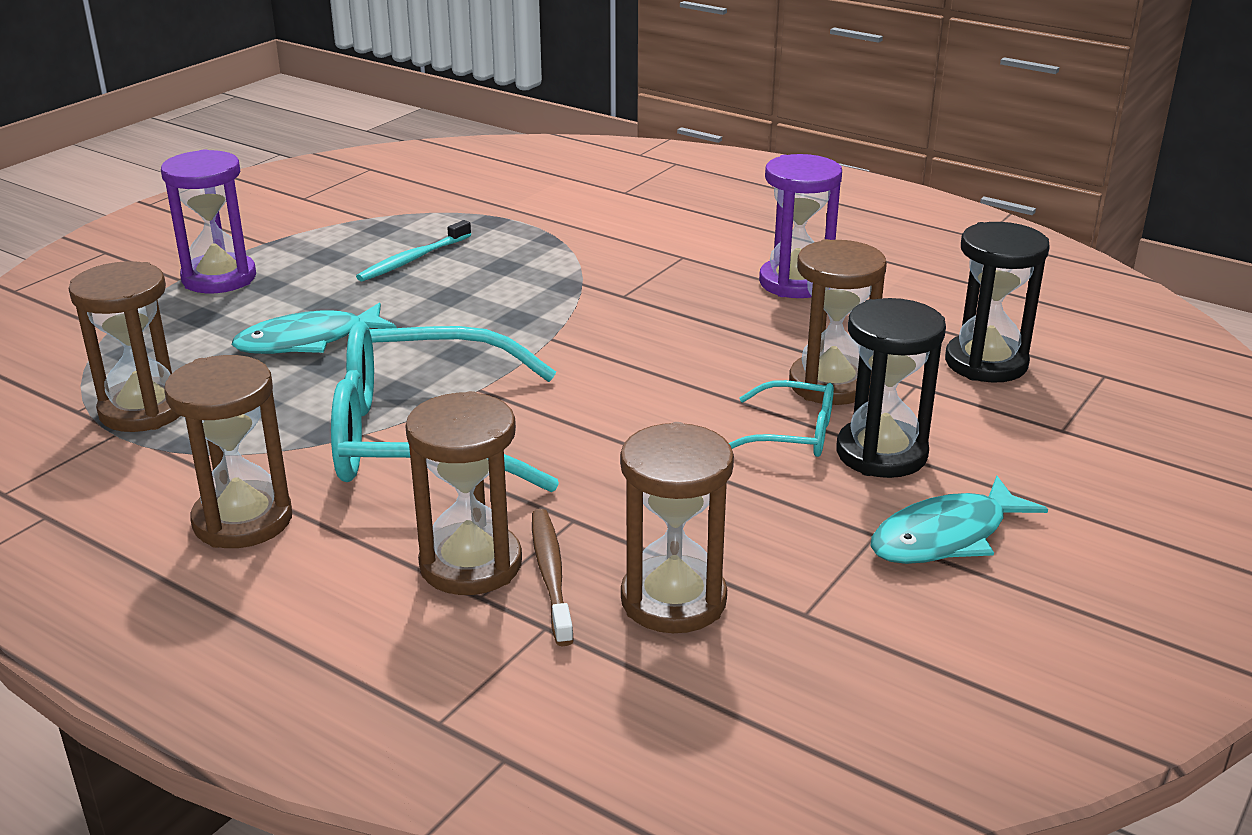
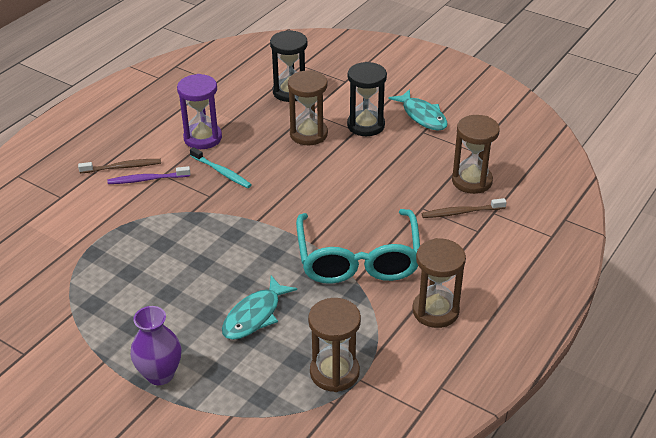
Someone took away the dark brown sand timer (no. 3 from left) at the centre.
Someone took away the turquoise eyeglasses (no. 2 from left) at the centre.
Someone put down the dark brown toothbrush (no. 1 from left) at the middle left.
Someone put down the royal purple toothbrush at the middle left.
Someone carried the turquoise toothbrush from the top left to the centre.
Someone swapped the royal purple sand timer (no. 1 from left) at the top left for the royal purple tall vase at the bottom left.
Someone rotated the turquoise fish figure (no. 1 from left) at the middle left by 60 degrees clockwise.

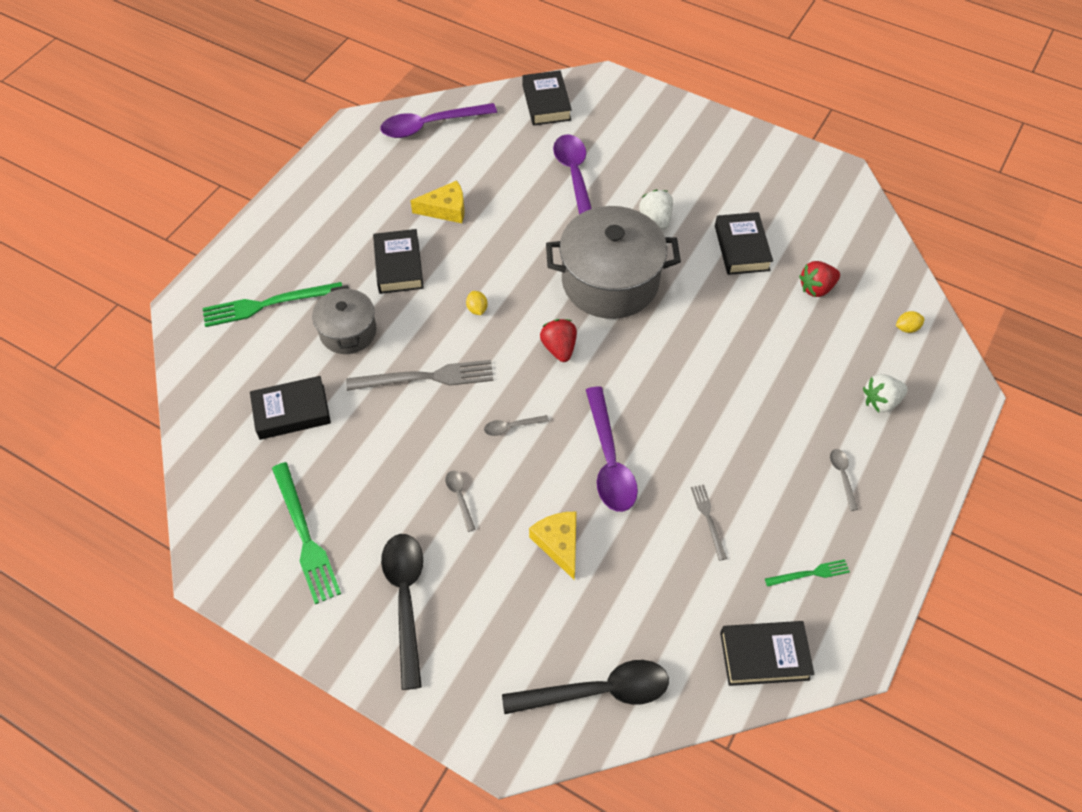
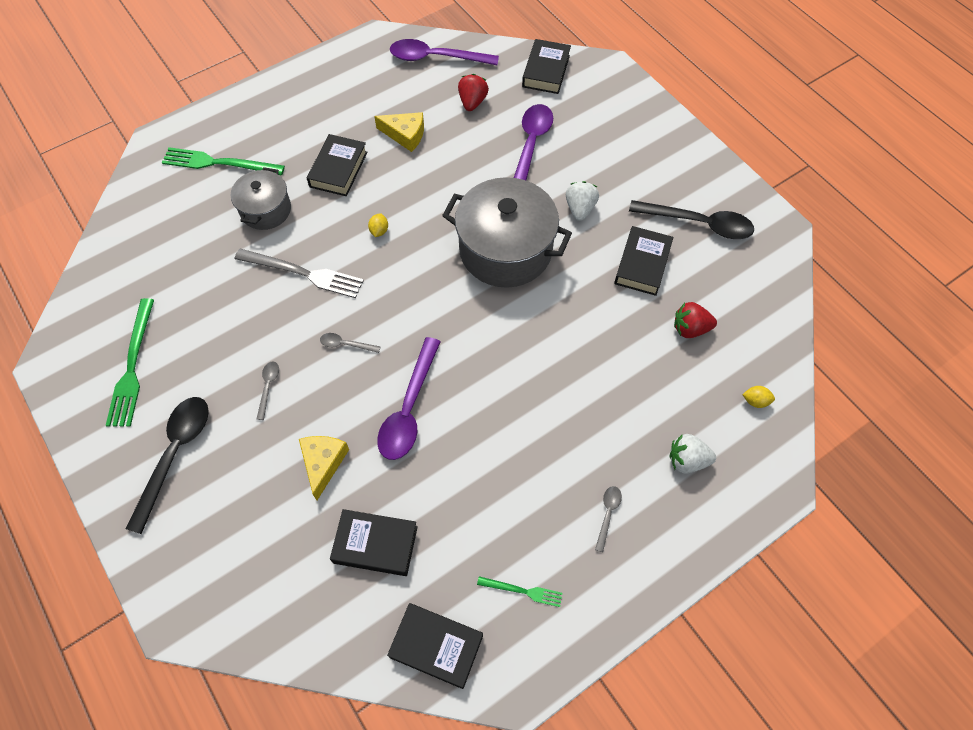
Someone took away the grey fork (no. 2 from left) at the centre.
Someone carried the jet-black hardcover (no. 1 from left in the first image) from the middle left to the bottom centre.
Someone carried the jet-black tablespoon (no. 2 from left) from the bottom centre to the top right.
Someone carried the red berry (no. 1 from left) from the centre to the top centre.

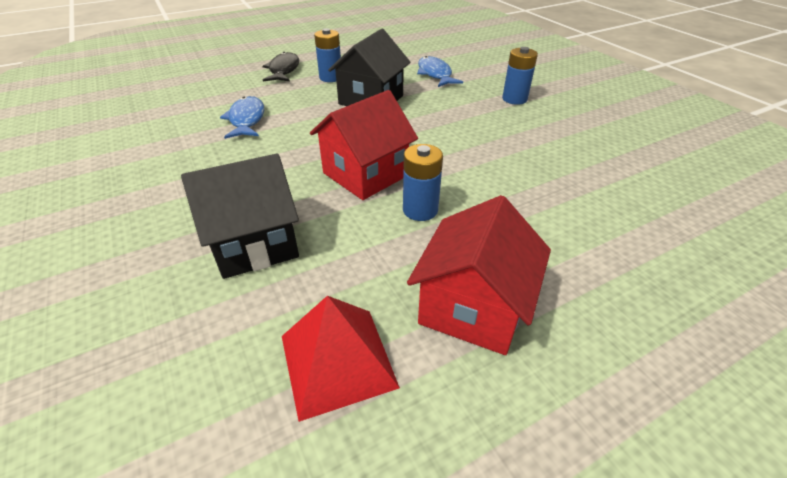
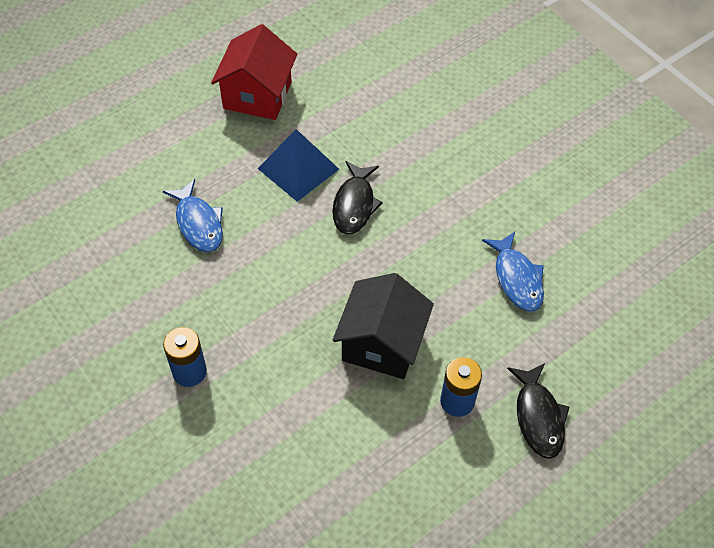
Someone took away the jet-black cottage (no. 1 from left) at the middle left.
Someone took away the red pyramid at the bottom centre.
Someone carried the royal blue fish figure (no. 2 from left in the first image) from the top centre to the middle left.
Someone swapped the red cottage (no. 1 from left) at the top centre for the jet-black fish figure (no. 1 from left) at the centre.
Someone swapped the royal blue AA battery (no. 2 from left) at the centre for the royal blue pyramid at the top centre.

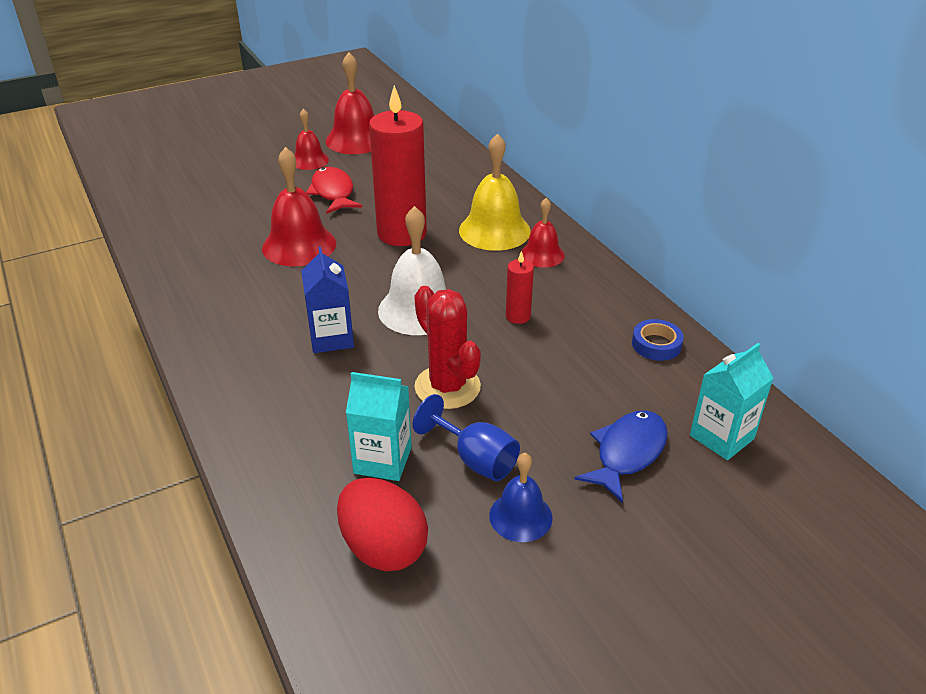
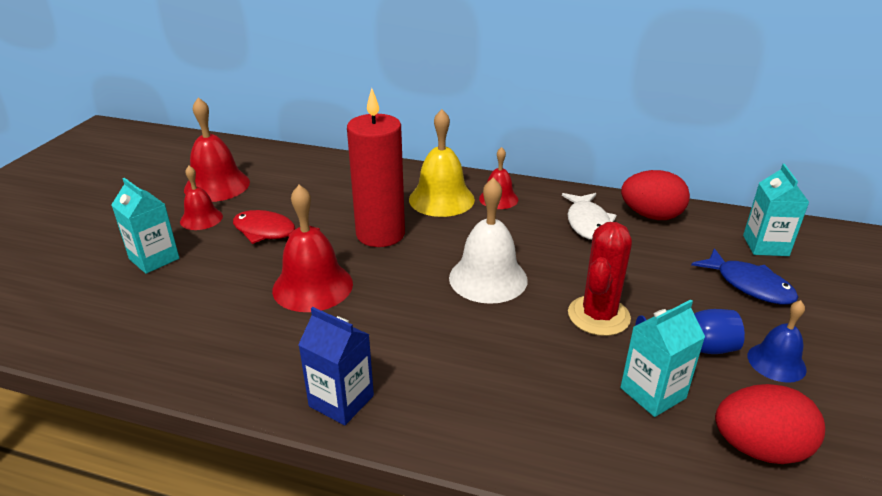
Someone took away the red candle (no. 2 from left) at the centre.
Someone put down the turquoise carton (no. 1 from left) at the middle left.
Someone put down the snow-white fish figure at the middle right.
Someone carried the royal blue carton from the centre to the bottom centre.
Someone swapped the royal blue roll of tape at the middle right for the red egg shape (no. 1 from left) at the middle right.
Someone rotated the red prickly plant at the centre by 75 degrees counterclockwise.
Someone rotated the royal blue fish figure at the middle right by 150 degrees clockwise.

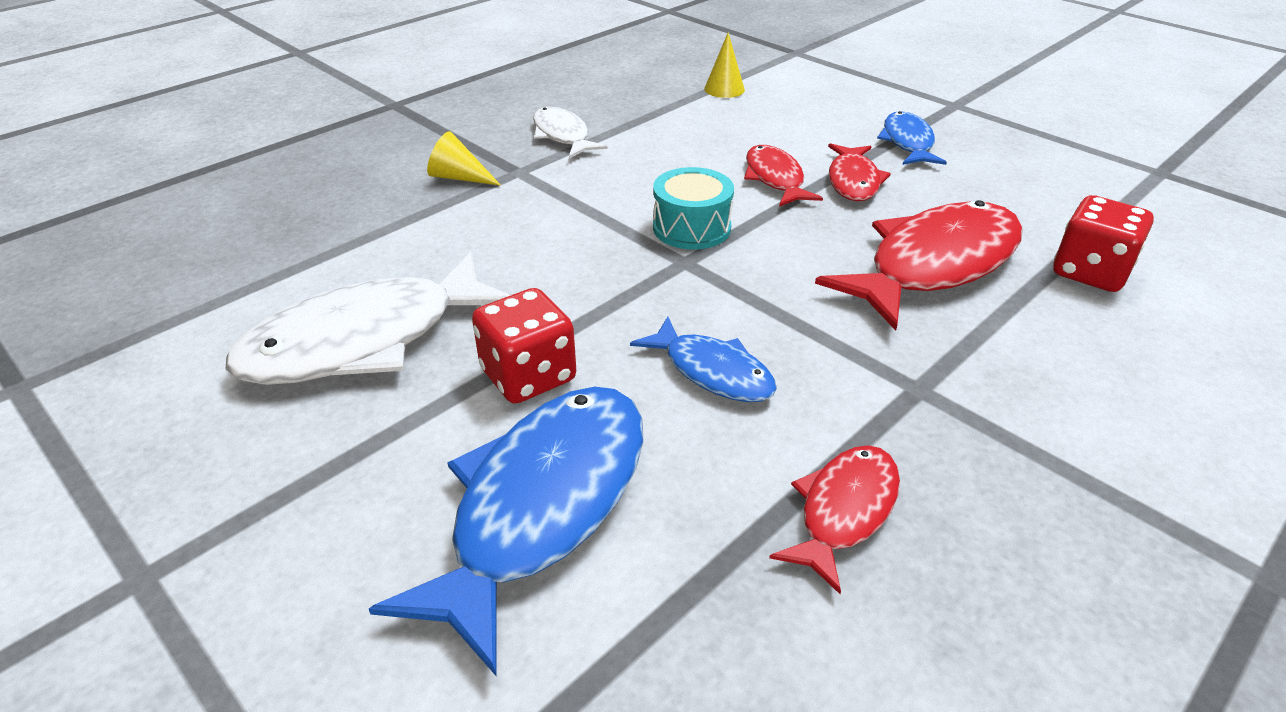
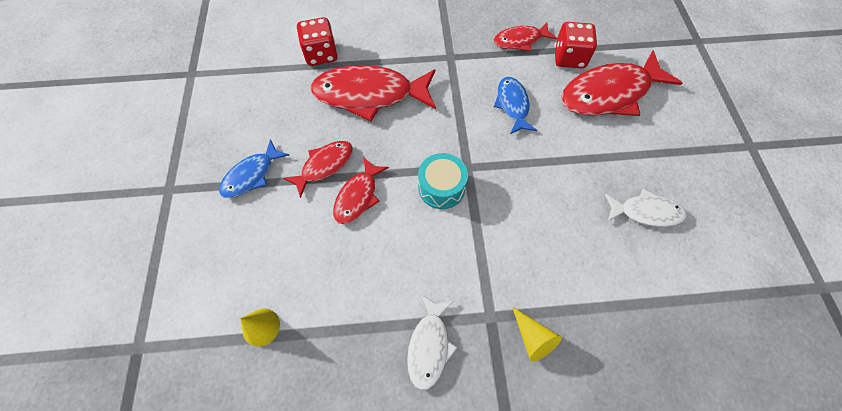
Someone carried the red dice (no. 1 from left in the first image) from the centre to the top right.
Someone repainted the royal blue fish figure (no. 1 from left) at the bottom centre, which became the red fish figure (no. 5 from left) at the top right.
Someone scaled the snow-white fish figure (no. 1 from left in the first image) at the middle left by 0.55.

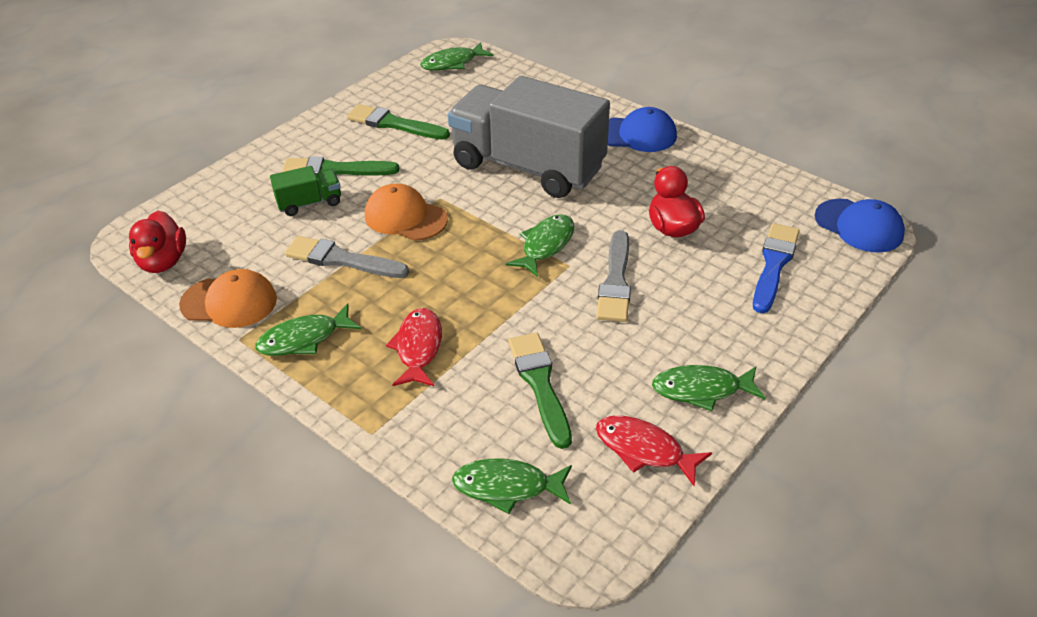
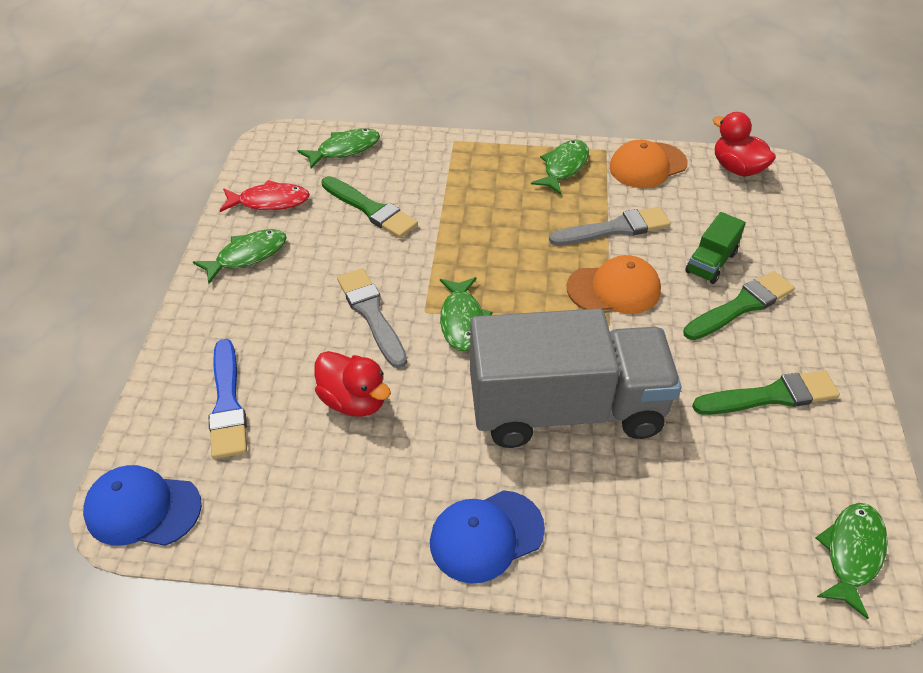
Someone took away the red fish figure (no. 1 from left) at the centre.

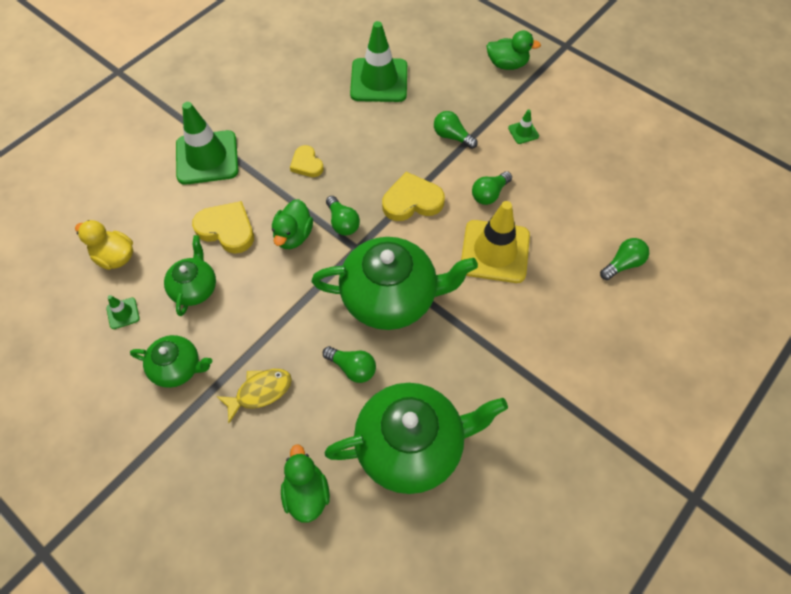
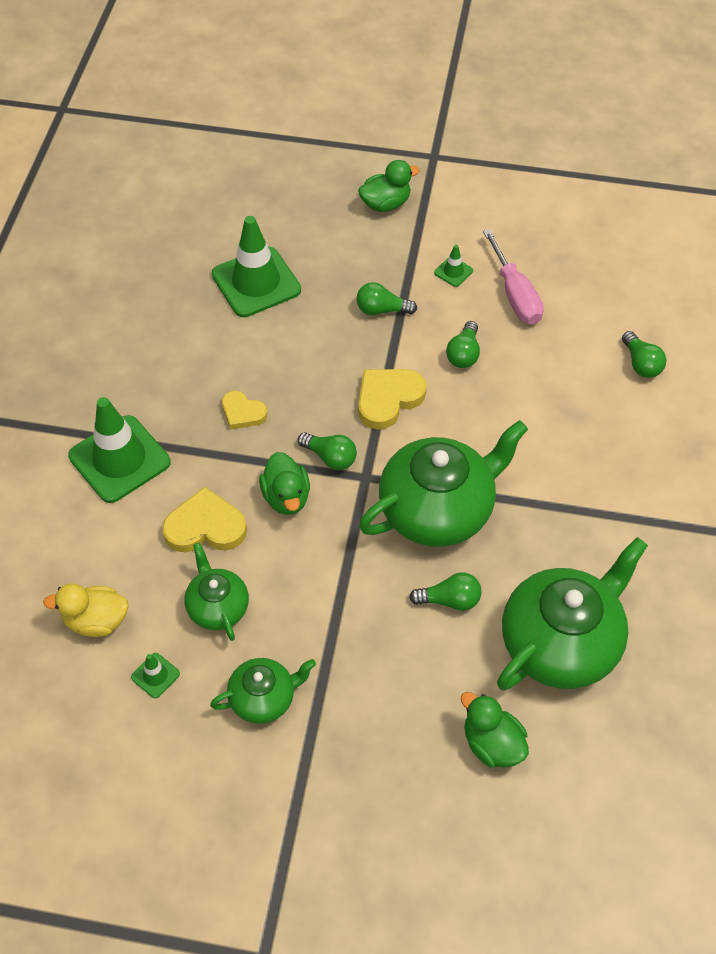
Someone took away the golden fish figure at the bottom left.
Someone took away the golden safety cone at the centre.
Someone put down the pink hand screwdriver at the top right.
Someone rotated the emerald light bulb (no. 5 from left) at the middle right by 135 degrees clockwise.

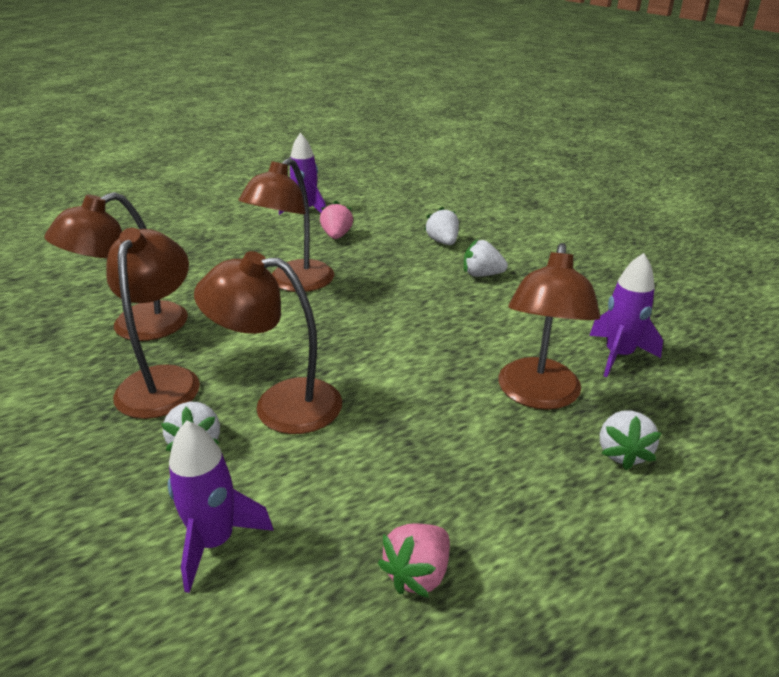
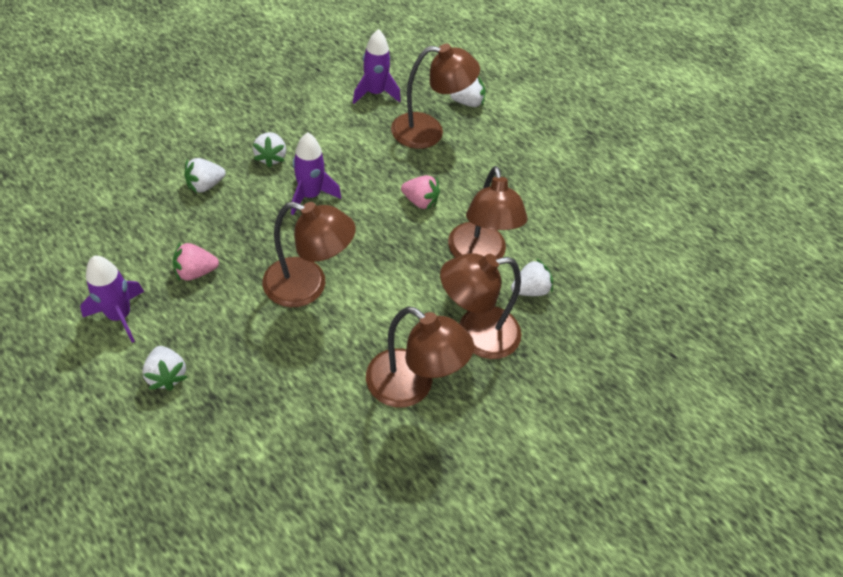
Someone put down the snow-white berry (no. 1 from left) at the middle left.
Someone carried the royal purple toy rocket (no. 1 from left in the first image) from the bottom left to the top centre.
Someone carried the pink berry (no. 2 from left) from the bottom centre to the top centre.

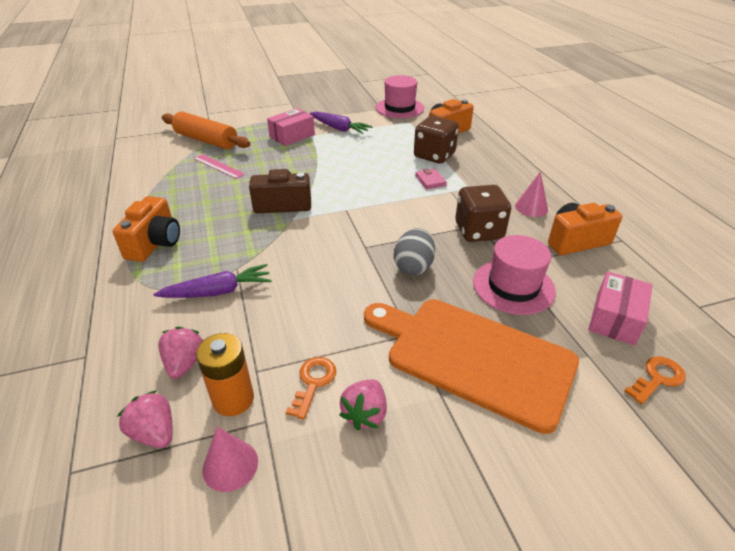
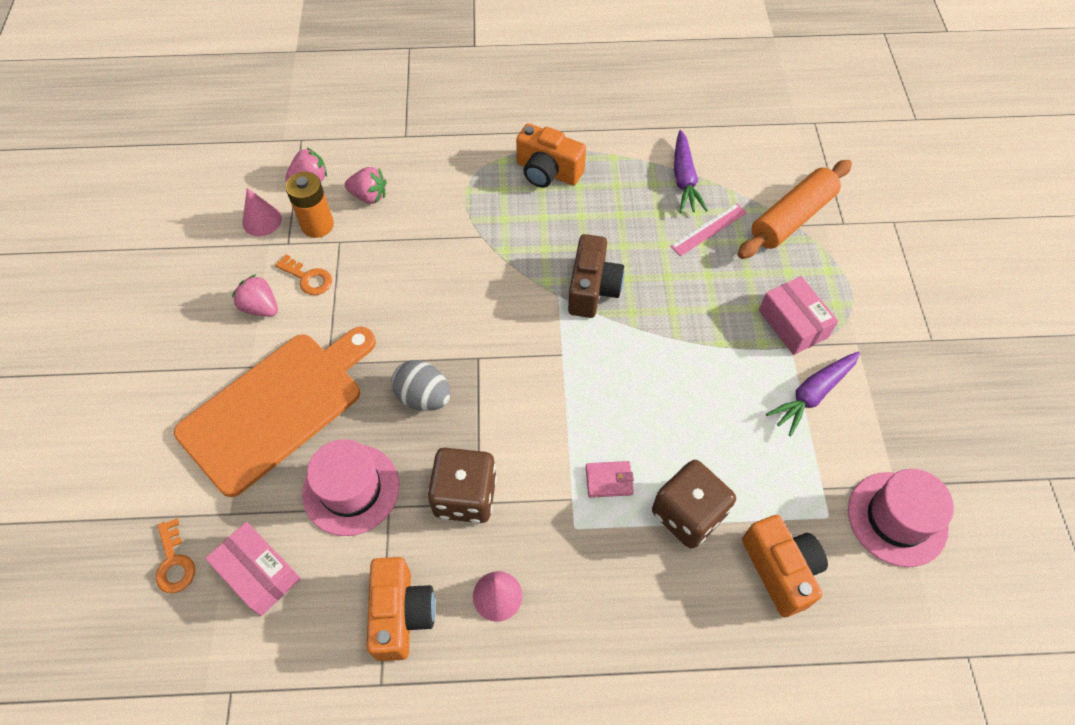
Someone carried the royal purple root vegetable (no. 1 from left) from the middle left to the top centre.

